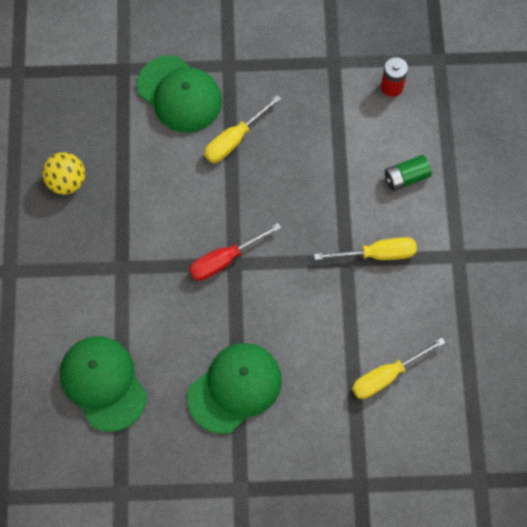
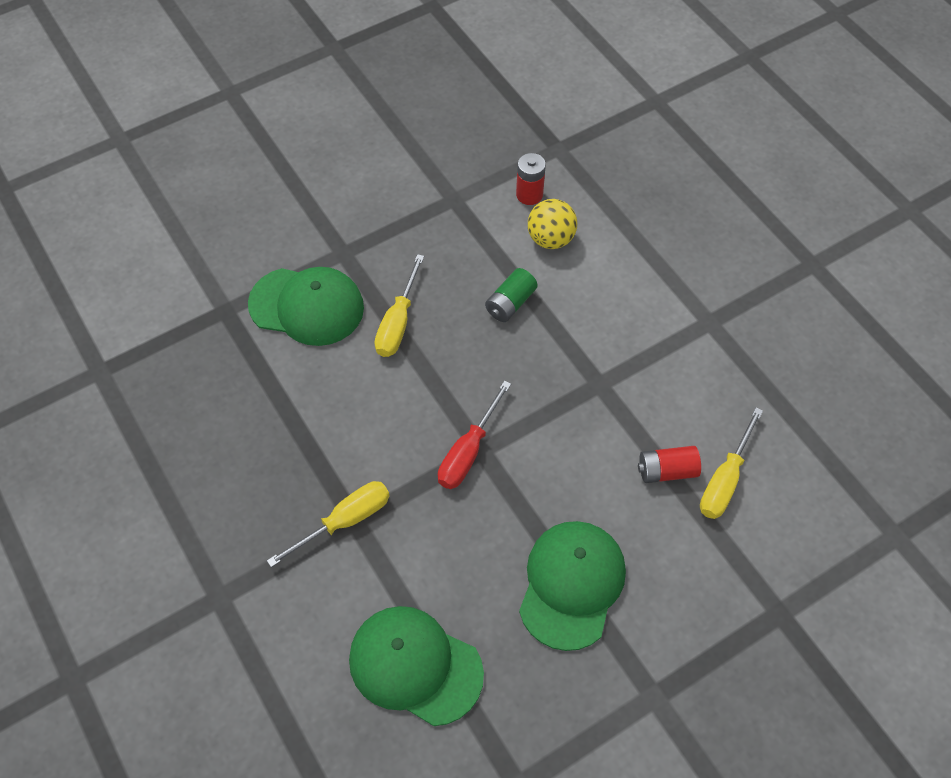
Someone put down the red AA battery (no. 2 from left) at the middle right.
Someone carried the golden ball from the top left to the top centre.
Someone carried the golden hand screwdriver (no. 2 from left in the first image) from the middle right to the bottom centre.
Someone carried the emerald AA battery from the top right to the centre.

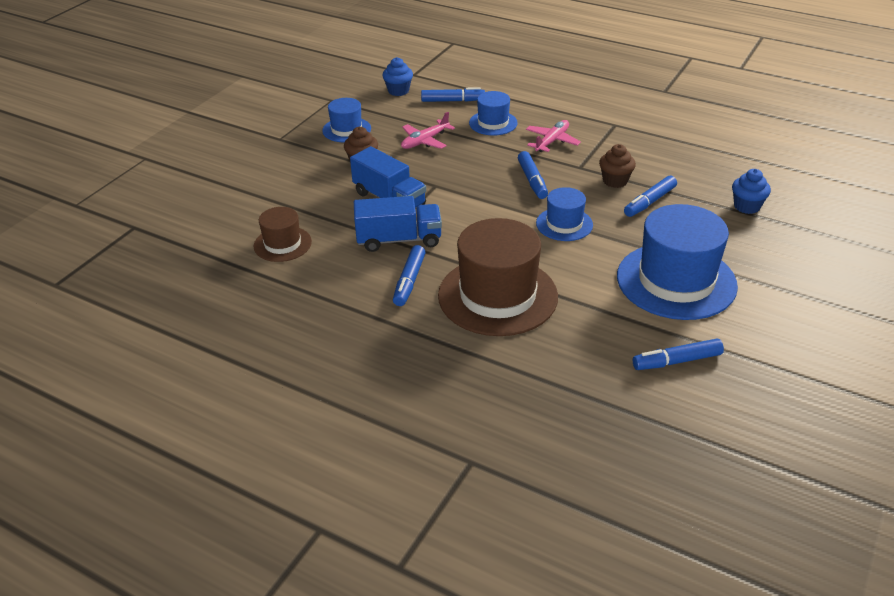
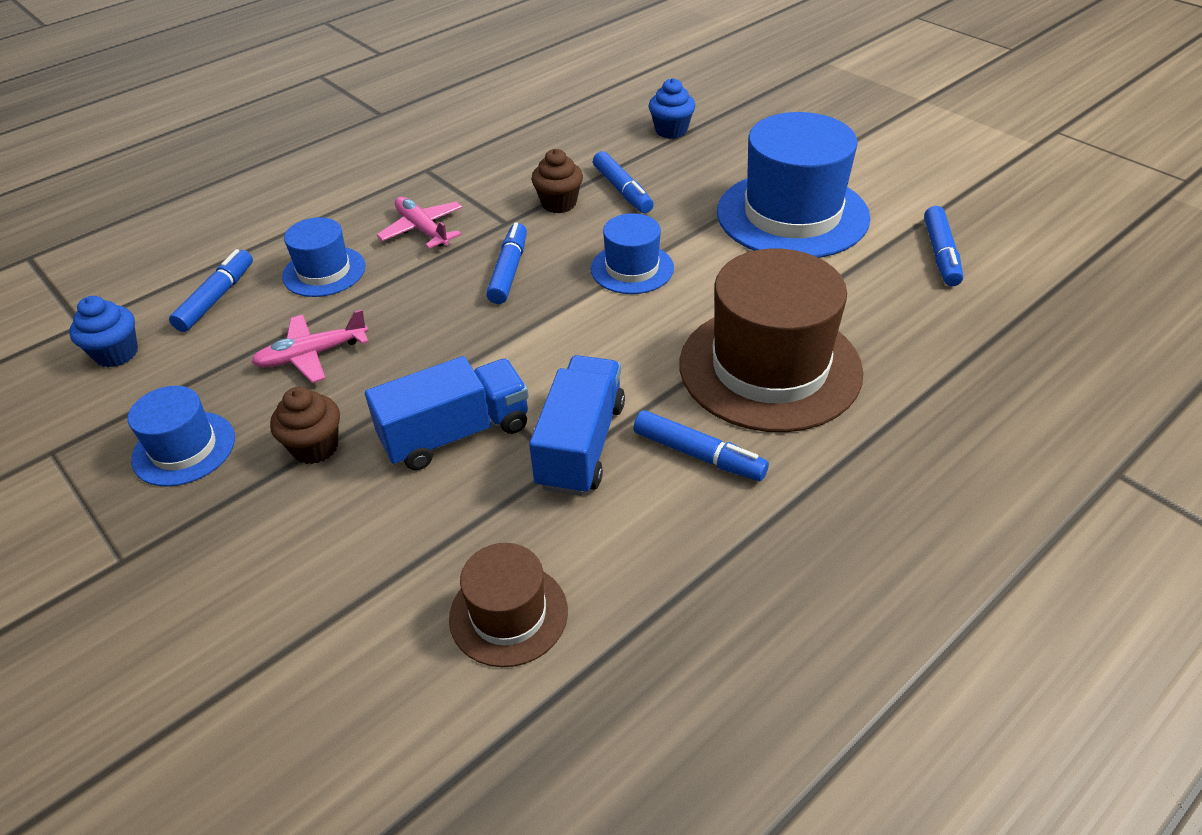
Someone rotated the pink toy plane (no. 1 from left) at the top centre by 90 degrees clockwise.
Someone rotated the royal blue felt pen (no. 3 from left in the first image) at the top centre by 90 degrees counterclockwise.

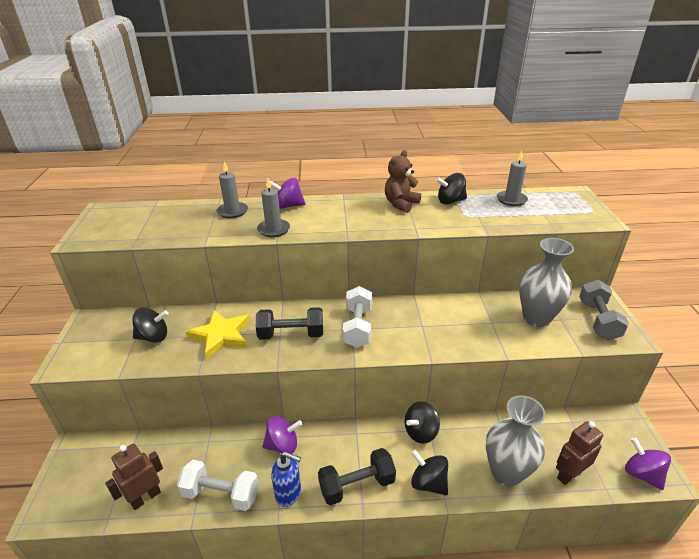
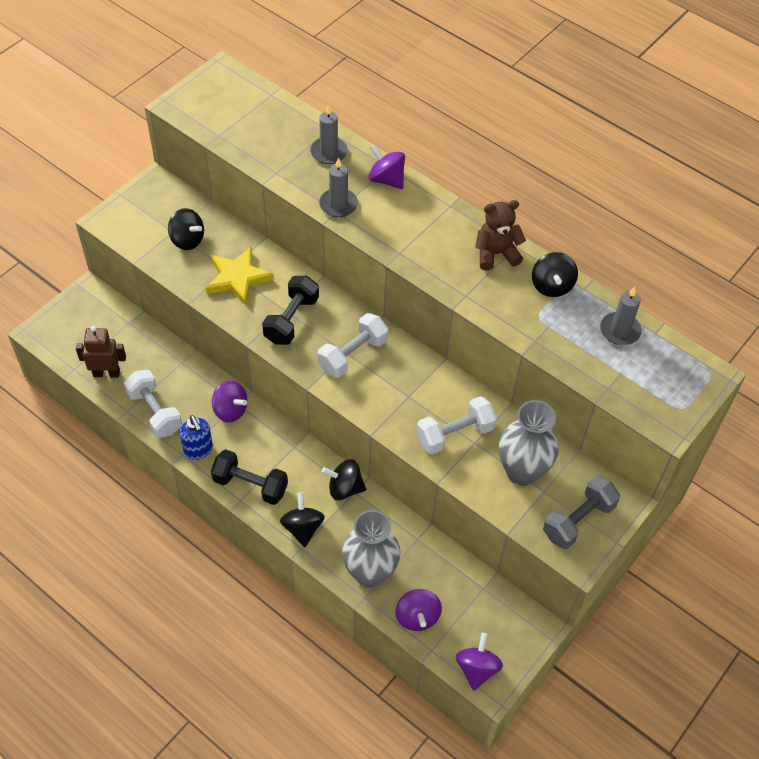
Someone put down the snow-white dumbbell (no. 3 from left) at the centre.
Someone swapped the dark brown robot figure (no. 2 from left) at the bottom right for the royal purple spinning top (no. 3 from left) at the bottom centre.
Someone rotated the jet-black dumbbell (no. 1 from left in the first image) at the centre by 75 degrees clockwise.
Someone rotated the jet-black spinning top (no. 4 from left) at the centre by 120 degrees counterclockwise.

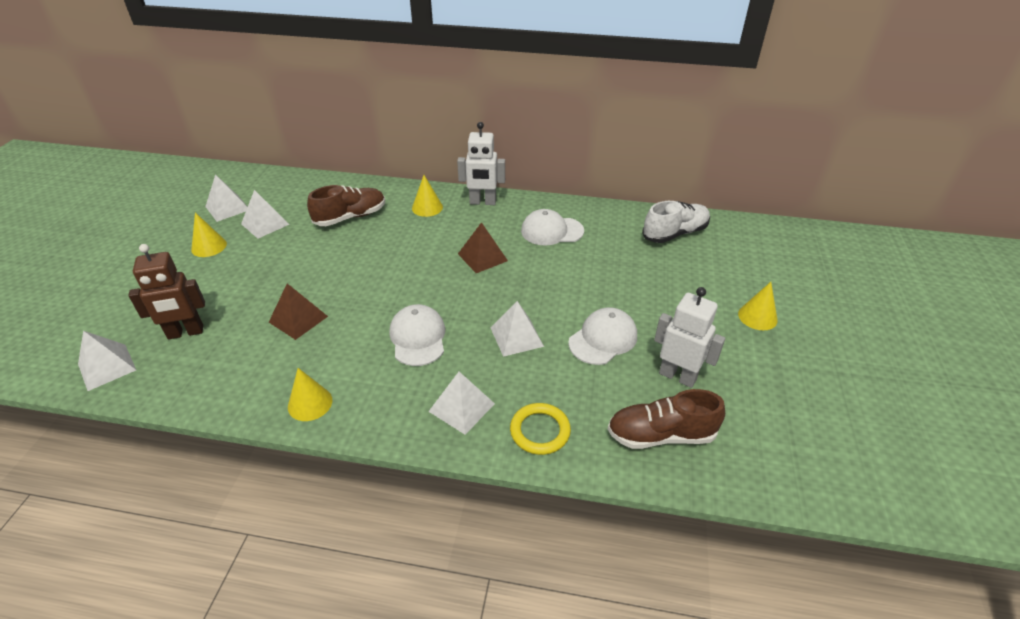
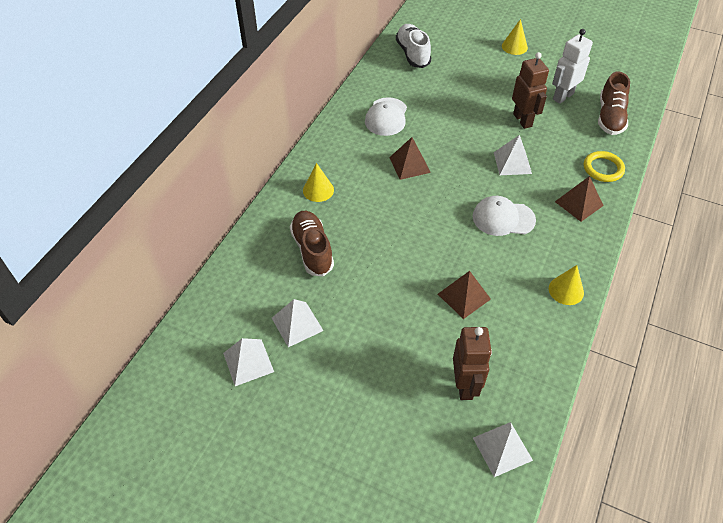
Someone took away the golden cone (no. 1 from left) at the middle left.
Someone took away the snow-white robot figure (no. 1 from left) at the top centre.
Someone swapped the snow-white cap (no. 3 from left) at the centre for the dark brown robot figure (no. 2 from left) at the top right.
Someone repainted the snow-white pyramid (no. 4 from left) at the centre, which became the dark brown pyramid (no. 3 from left) at the middle right.

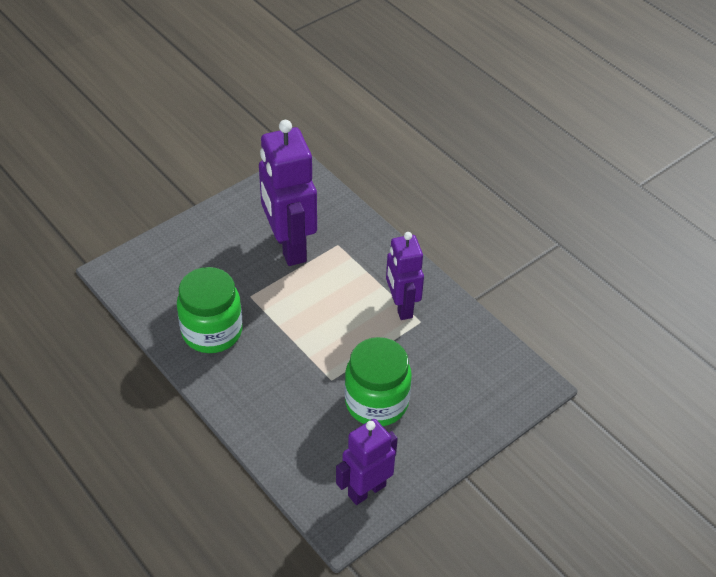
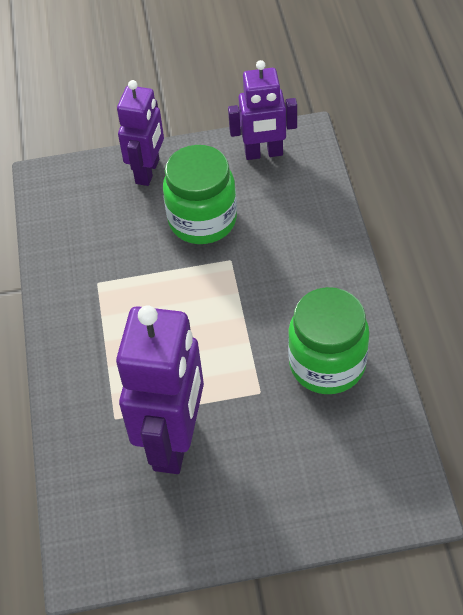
Someone carried the royal purple robot figure (no. 3 from left in the first image) from the centre to the top left.

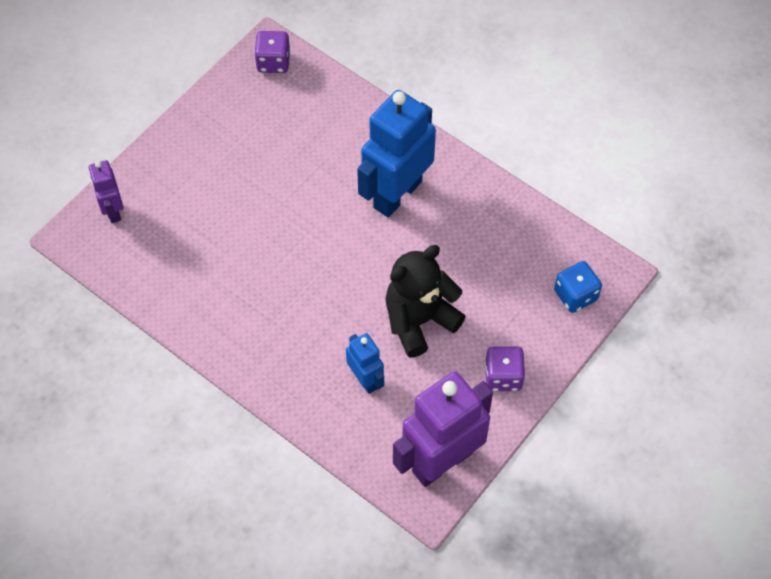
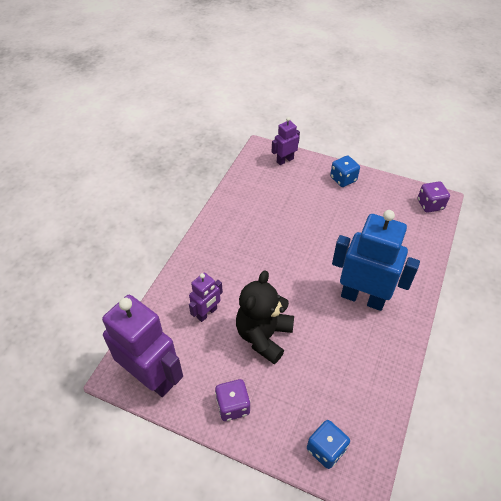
Someone put down the royal blue dice (no. 2 from left) at the middle right.
Someone repainted the royal blue robot figure (no. 1 from left) at the centre, which became the royal purple robot figure (no. 2 from left) at the centre.
Someone rotated the jet-black teddy at the centre by 105 degrees counterclockwise.

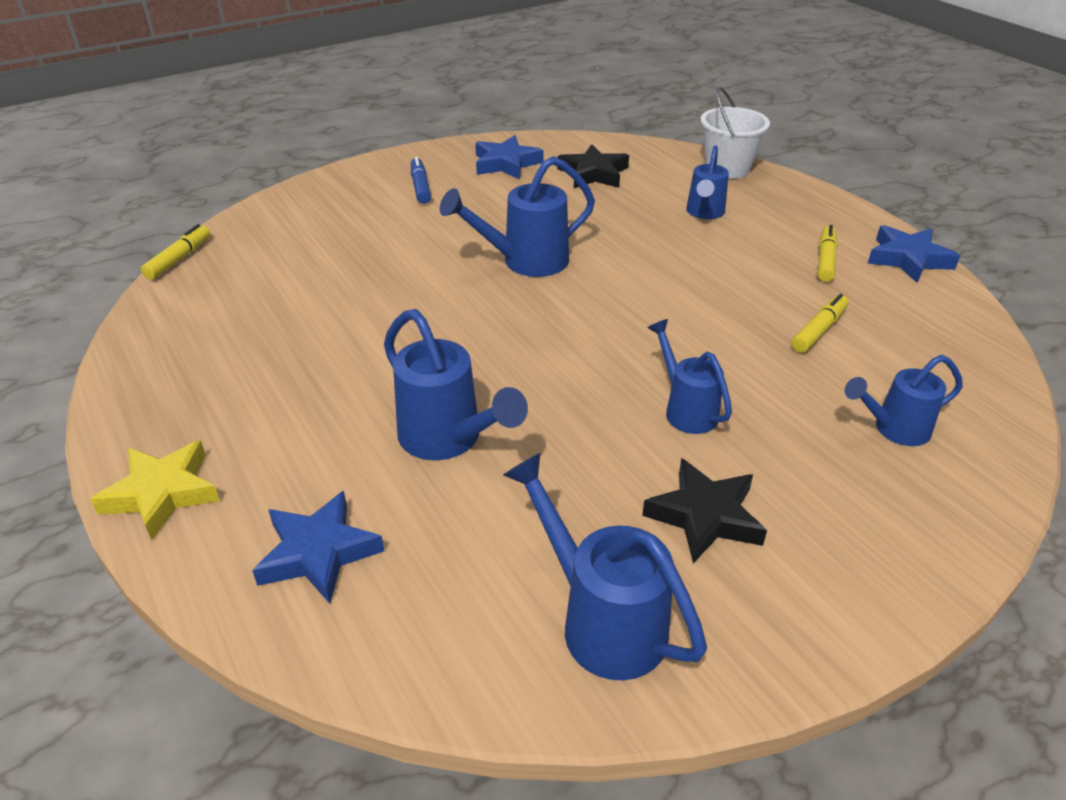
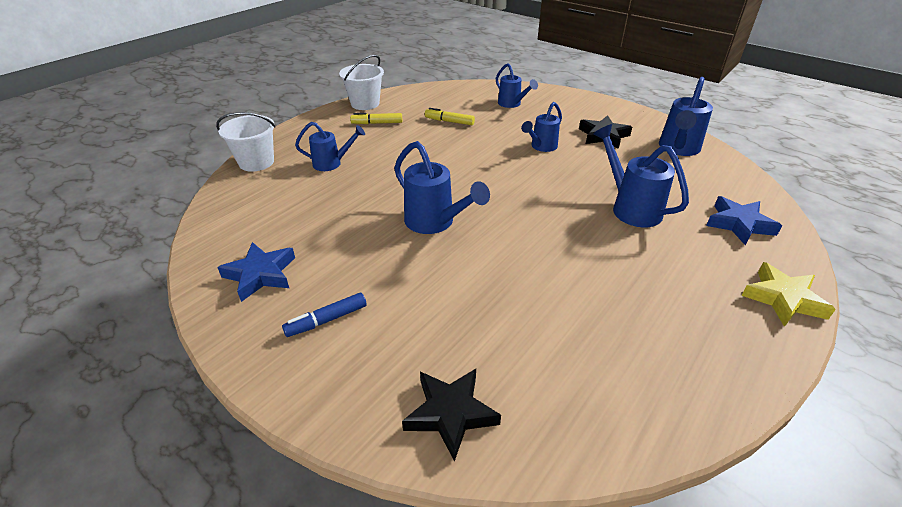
Someone took away the golden felt pen (no. 1 from left) at the top left.
Someone carried the jet-black star shape (no. 1 from left) from the top centre to the bottom centre.
Someone swapped the royal blue star shape (no. 3 from left) at the top right for the snow-white pail (no. 2 from left) at the top centre.
Someone rotated the royal blue watering can (no. 1 from left in the first image) at the centre by 60 degrees counterclockwise.

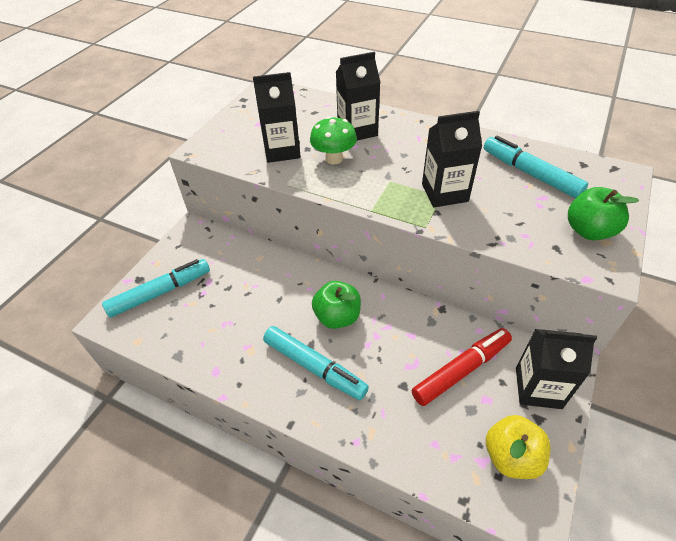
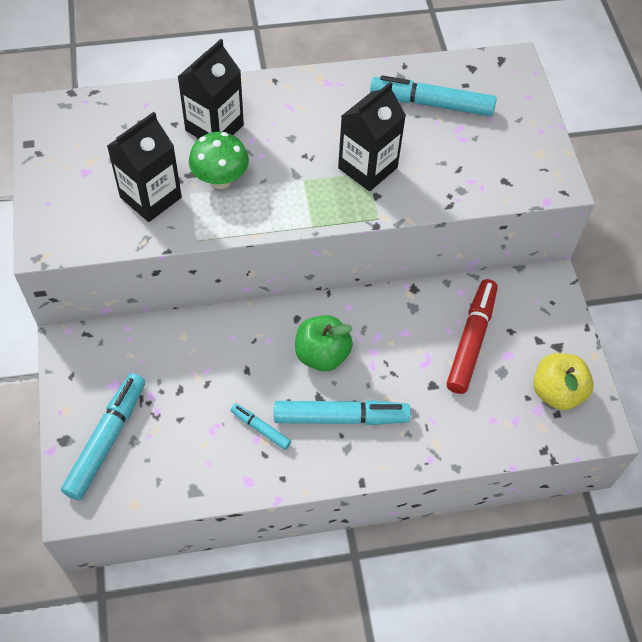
Someone took away the jet-black carton (no. 4 from left) at the bottom right.
Someone took away the emerald toy apple (no. 2 from left) at the middle right.
Someone put down the turquoise felt pen (no. 2 from left) at the centre.

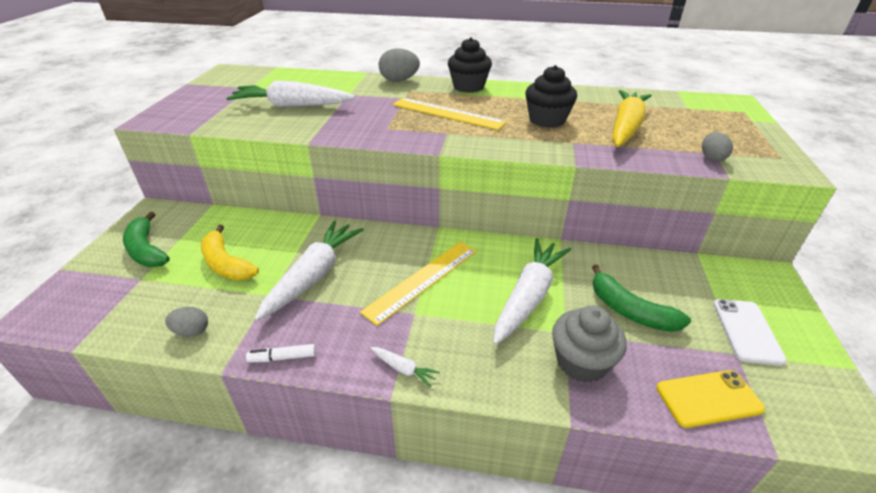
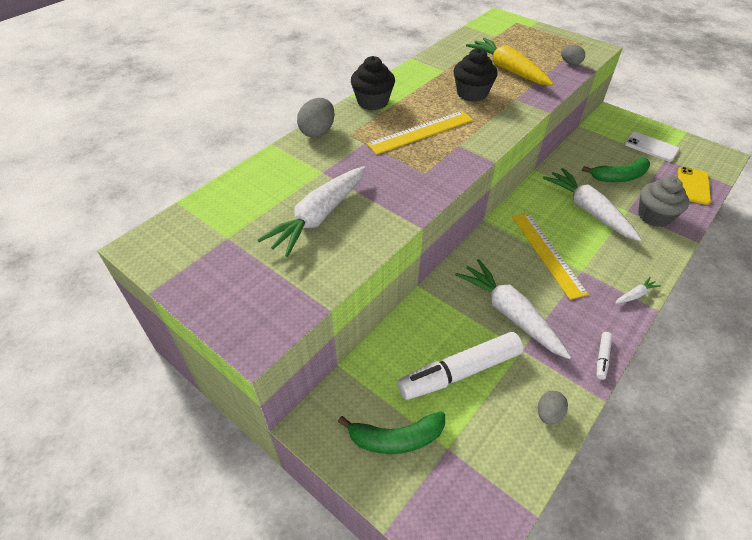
Someone swapped the golden banana at the middle left for the snow-white felt pen (no. 1 from left) at the bottom centre.

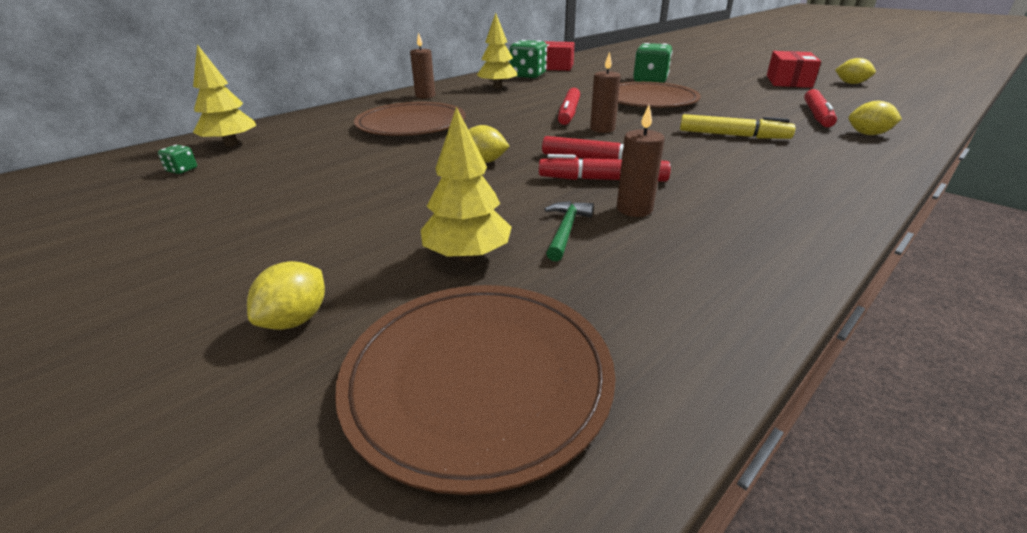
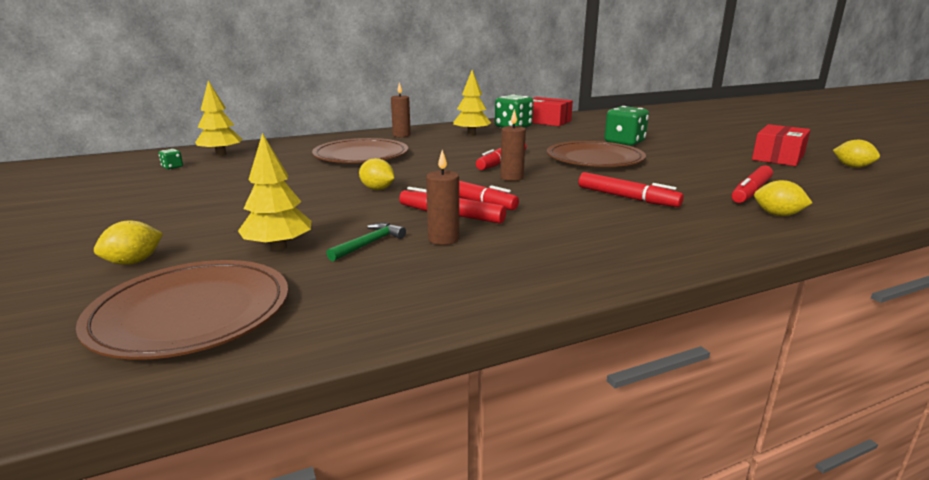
Someone repainted the golden felt pen at the top right, which became the red felt pen (no. 4 from left) at the middle right.

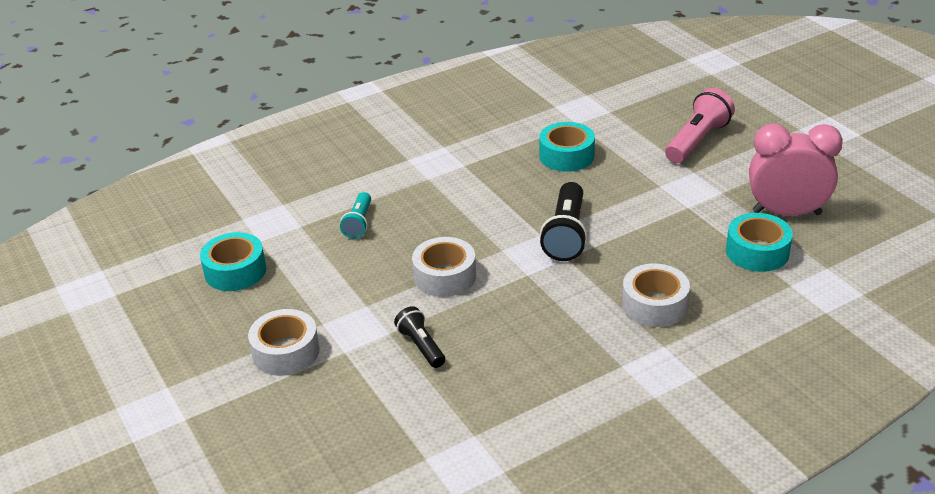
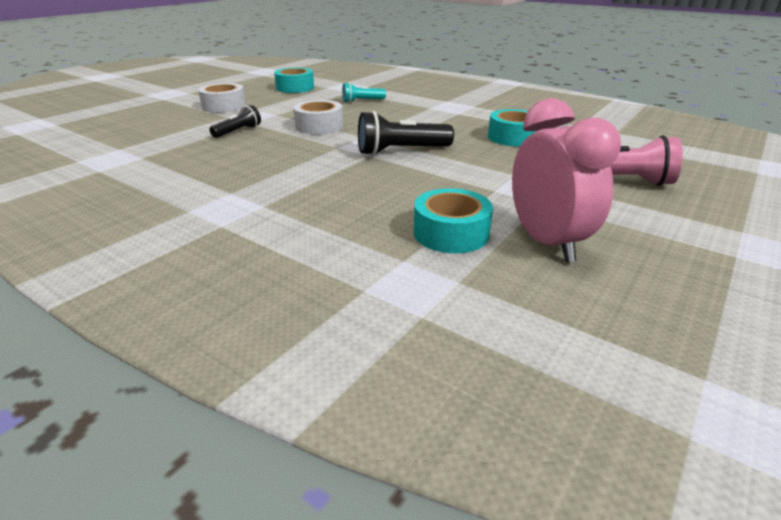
Someone took away the snow-white roll of tape (no. 3 from left) at the middle right.

